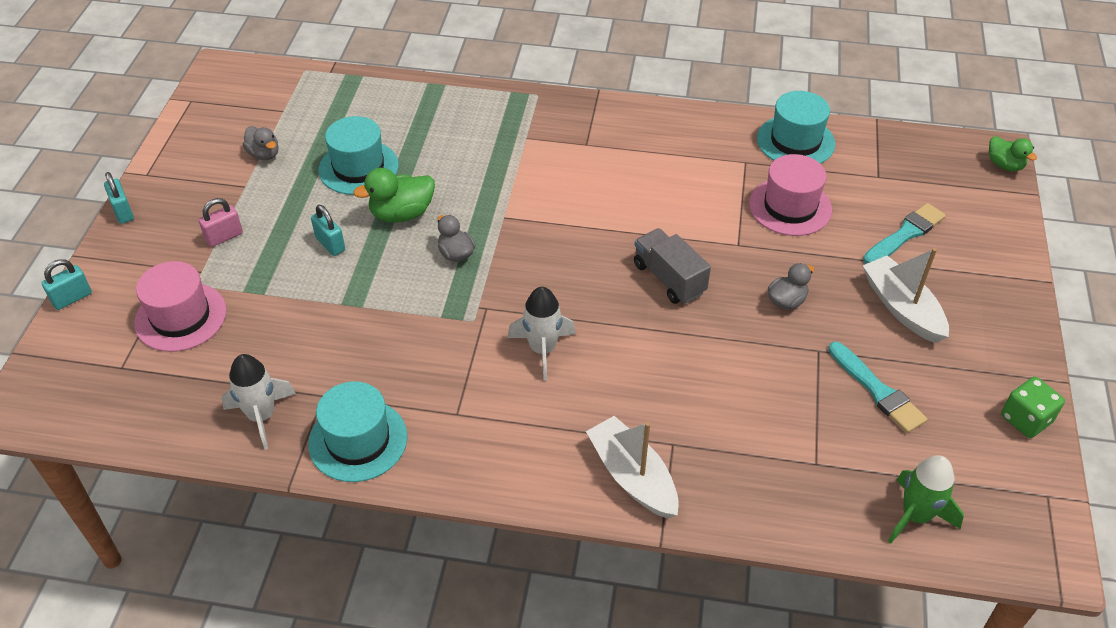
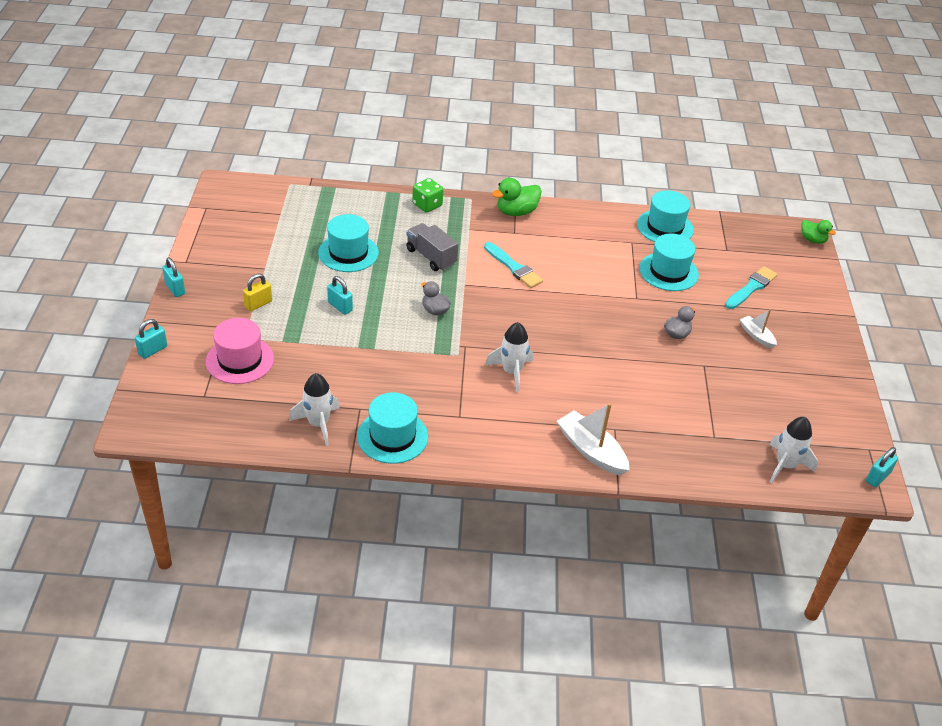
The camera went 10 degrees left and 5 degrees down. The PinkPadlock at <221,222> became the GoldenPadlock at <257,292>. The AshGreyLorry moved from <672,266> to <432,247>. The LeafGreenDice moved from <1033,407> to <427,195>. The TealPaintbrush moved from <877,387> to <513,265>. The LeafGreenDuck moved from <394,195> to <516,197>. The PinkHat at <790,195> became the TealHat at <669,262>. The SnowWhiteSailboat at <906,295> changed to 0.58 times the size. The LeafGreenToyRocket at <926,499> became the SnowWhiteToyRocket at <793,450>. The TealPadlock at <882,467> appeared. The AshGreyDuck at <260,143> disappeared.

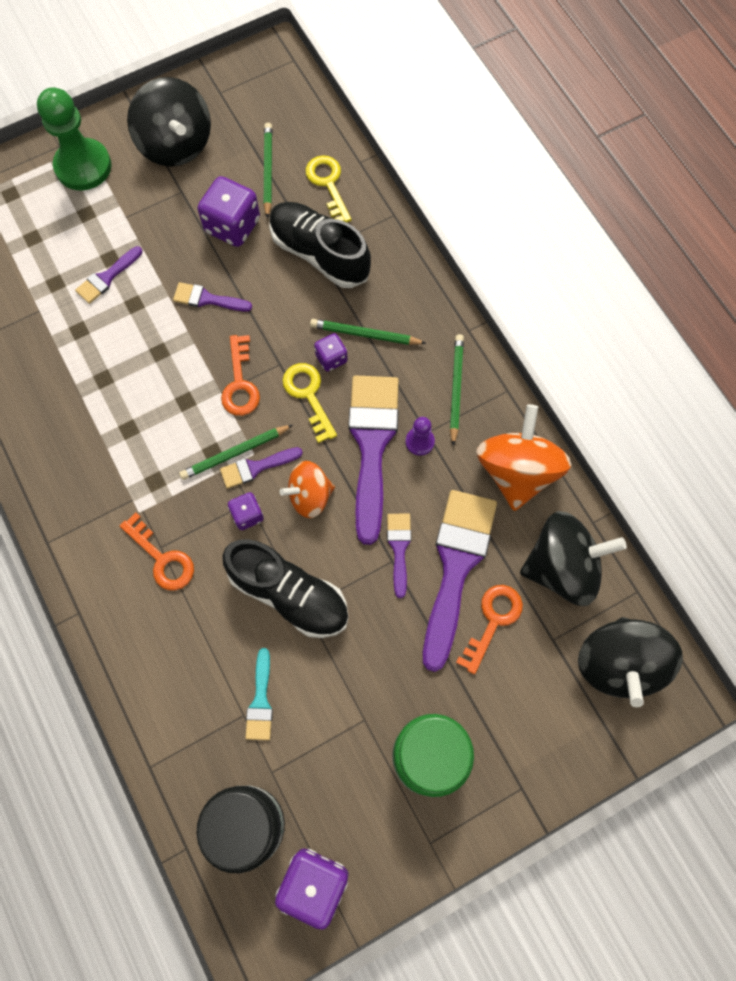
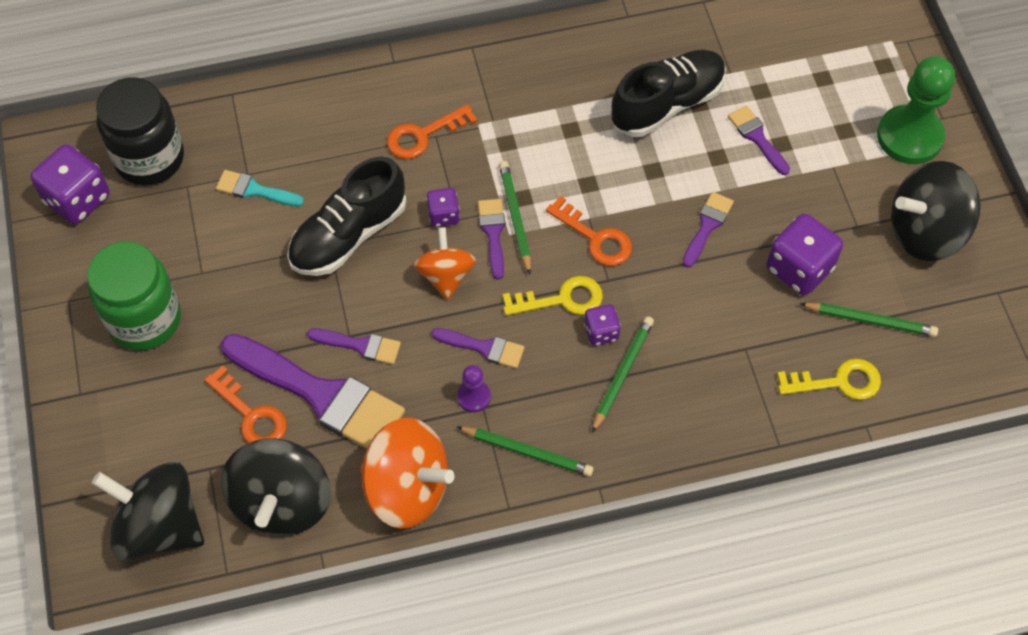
The camera went 105 degrees right and 10 degrees down. The RoyalPurplePaintbrush at <373,460> changed to 0.47 times the size. The OrangeColouredLatchkey at <240,375> turned 150 degrees counterclockwise. The BlackSneaker moved from <320,245> to <668,93>.

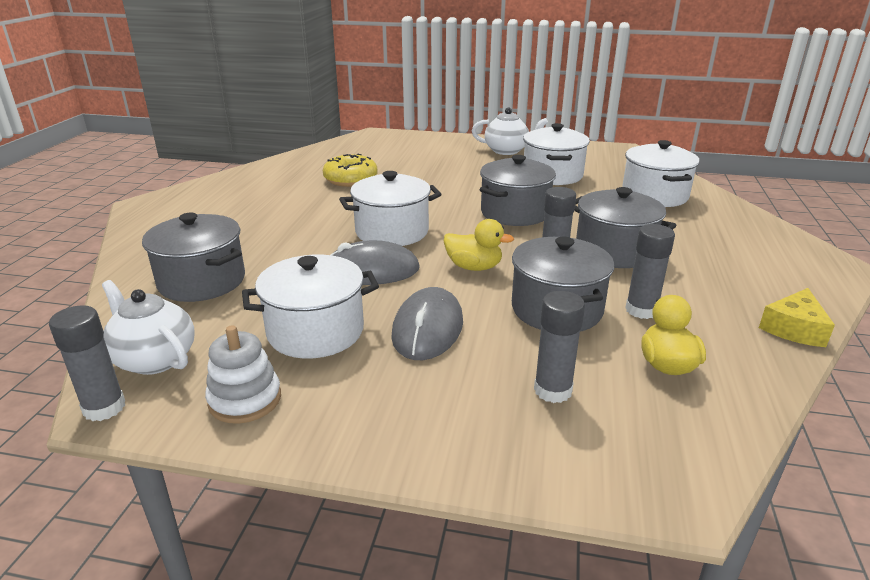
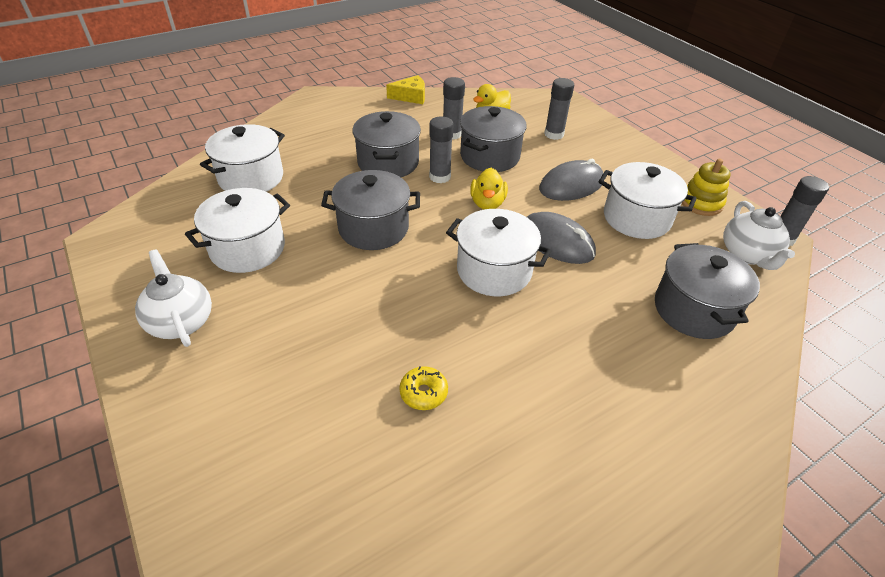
The camera went 135 degrees left and 15 degrees up. The GoldenDonut at <350,170> changed to 0.59 times the size. The GoldenDuck at <479,245> turned 150 degrees counterclockwise. The SnowWhiteRingStacker at <243,374> became the GoldenRingStacker at <706,187>.

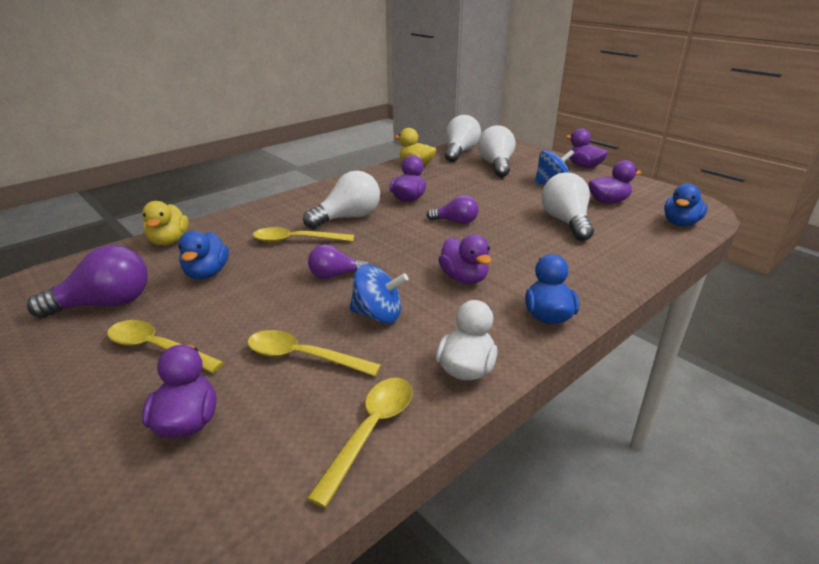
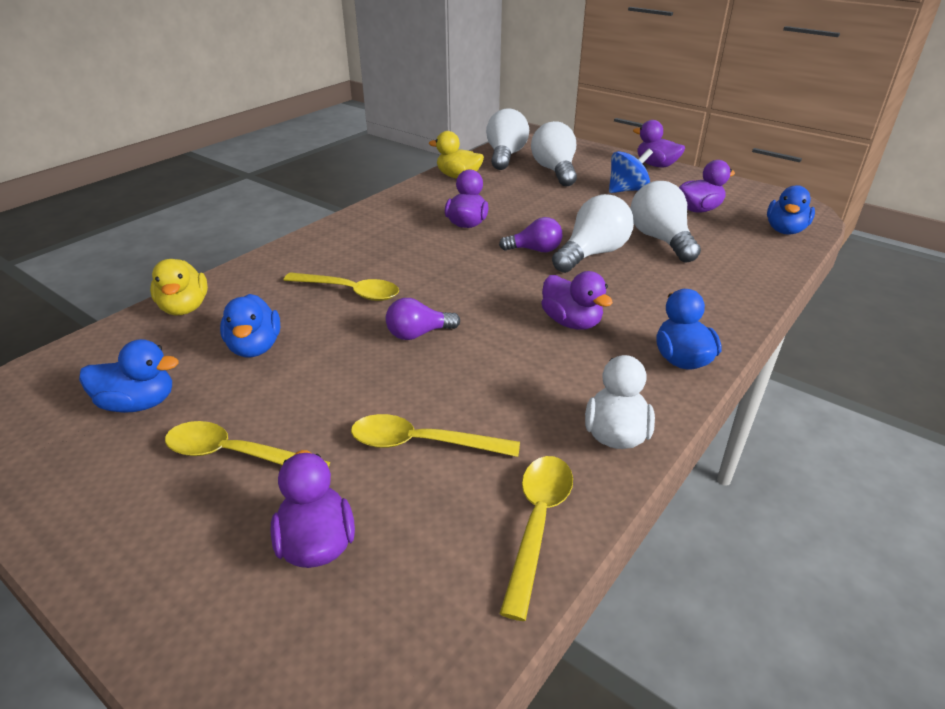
The camera went 10 degrees left and 5 degrees up. The RoyalPurpleLightbulb at <87,281> was replaced by the RoyalBlueDuck at <129,376>. The GoldenSpoon at <303,235> turned 150 degrees counterclockwise. The SnowWhiteLightbulb moved from <341,200> to <593,233>. The RoyalBlueWhirligig at <379,294> disappeared.

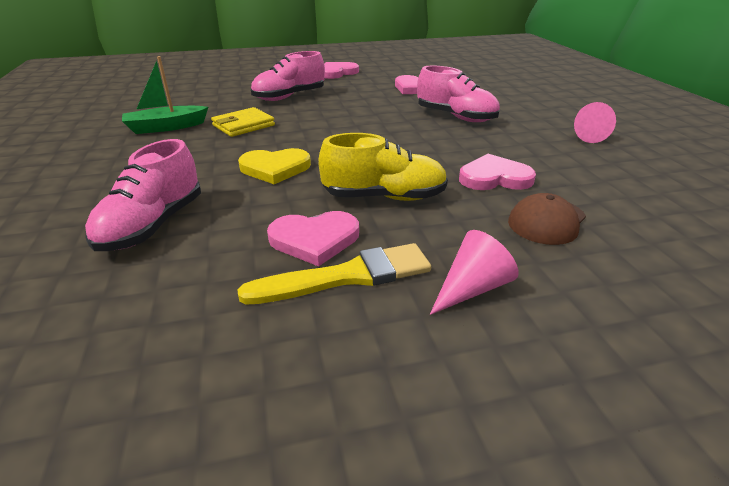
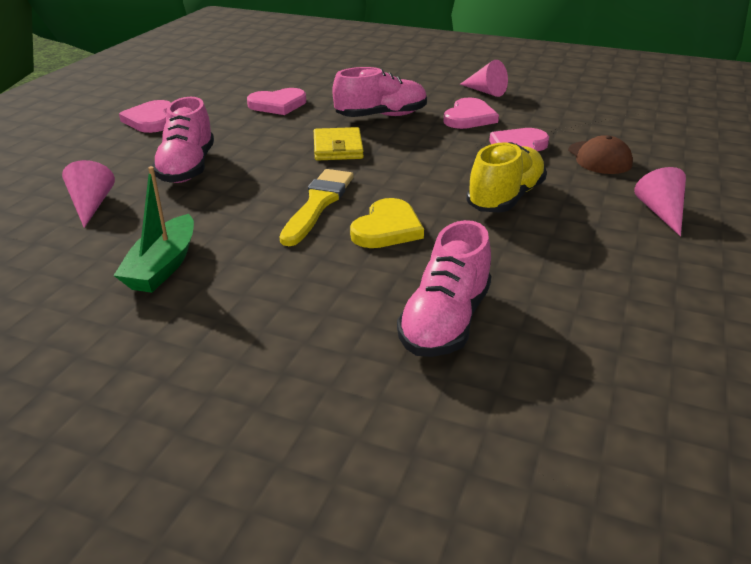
The camera went 55 degrees left and 0 degrees up. The PinkCone at <88,194> appeared. The GoldenPaintbrush moved from <334,274> to <317,207>. The GoldenCardWallet moved from <243,122> to <339,144>. The PinkSneaker at <143,195> turned 60 degrees clockwise. The PinkHeartShape moved from <313,238> to <471,113>.

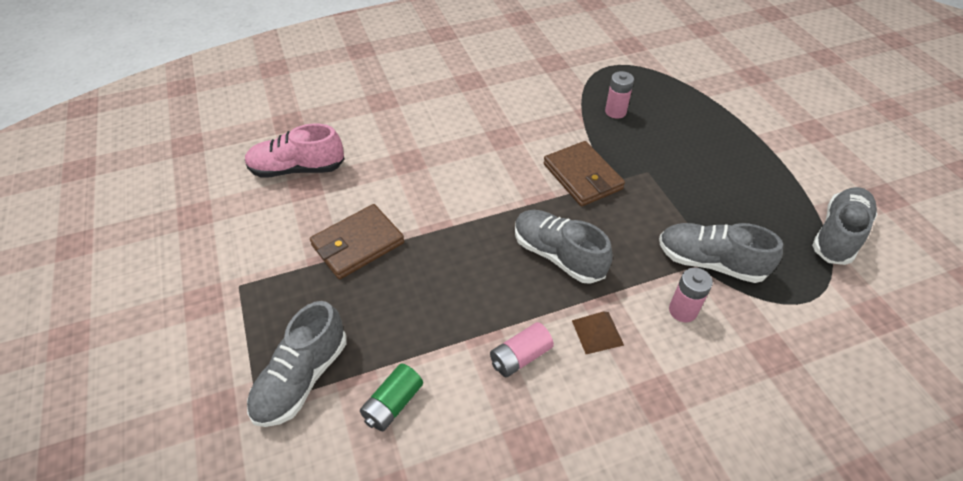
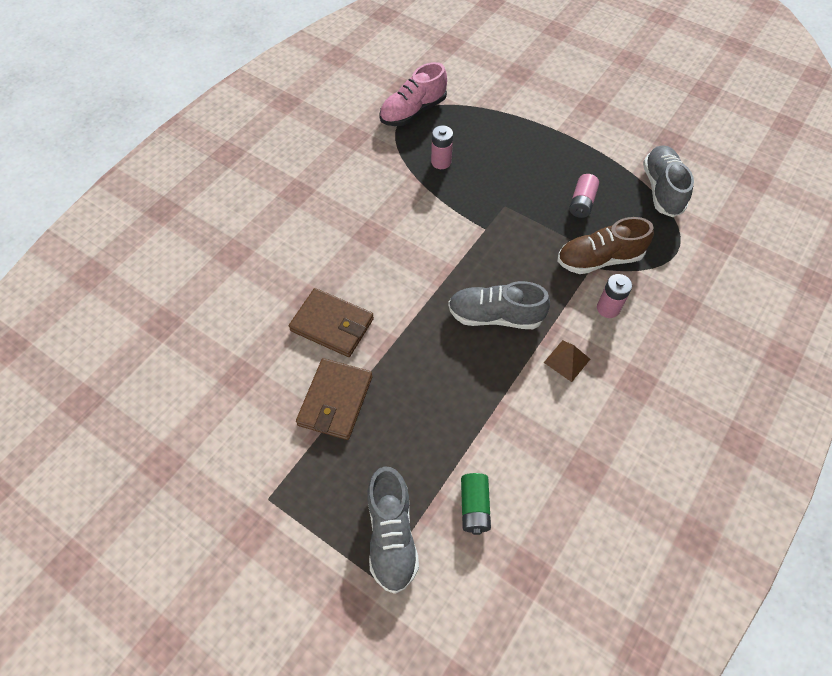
The camera went 35 degrees left and 10 degrees up. The DarkBrownCardWallet moved from <584,173> to <331,322>. The PinkSneaker moved from <294,151> to <413,94>. The AshGreySneaker at <721,253> became the DarkBrownSneaker at <605,245>. The PinkPowerCell moved from <522,349> to <584,196>.

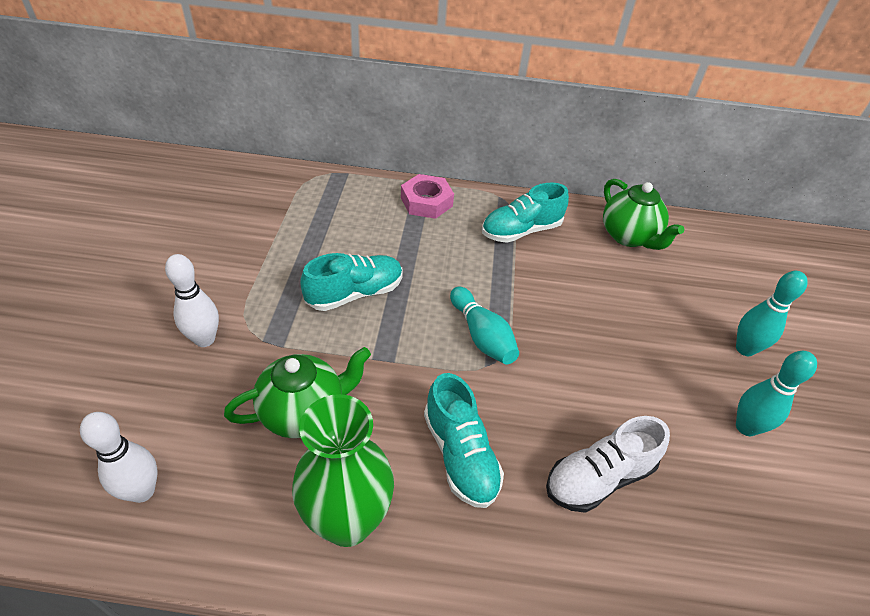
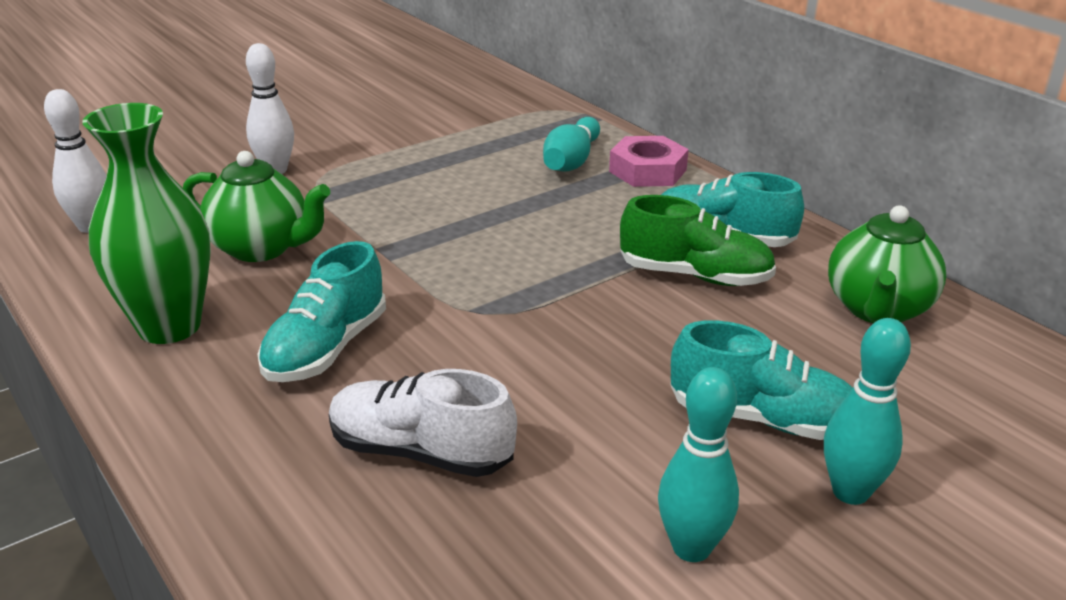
The camera went 50 degrees right and 15 degrees down. The TealTenpin moved from <484,326> to <571,144>. The LeafGreenSneaker at <698,240> appeared. The TealSneaker moved from <351,282> to <761,380>.

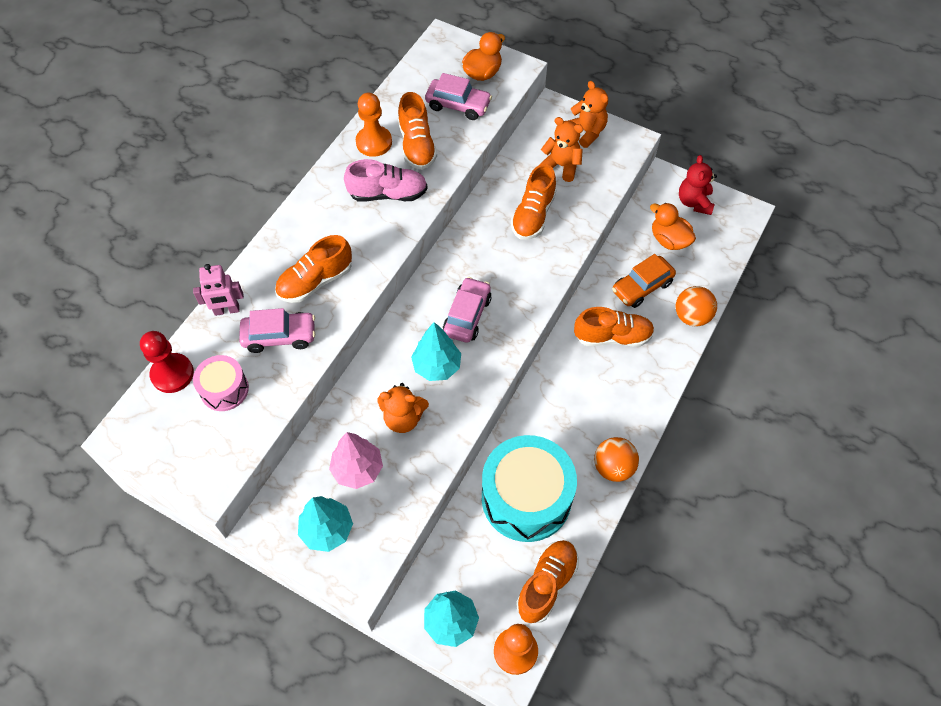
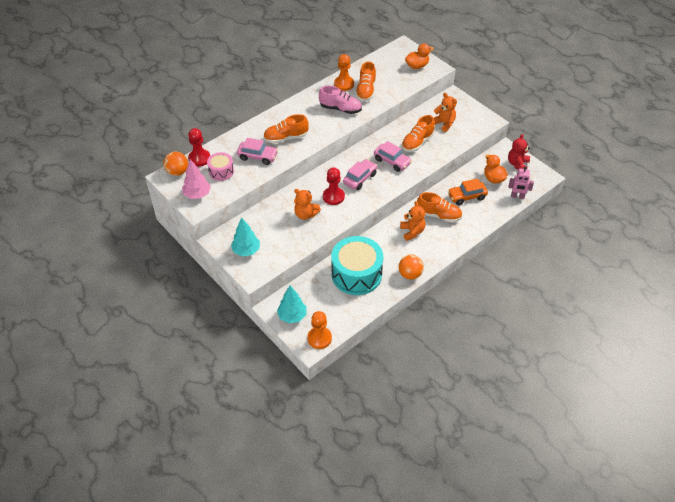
The camera went 20 degrees right and 10 degrees down. The OrangeColouredPlayBall moved from <696,306> to <175,164>. The PinkTree moved from <356,460> to <196,179>. The TealTree at <436,351> was replaced by the CrimsonChessPawn at <334,186>. The PinkToyCar moved from <458,96> to <393,156>. The OrangeColouredStuffedBear moved from <588,114> to <412,221>. The PinkRobot moved from <218,290> to <521,182>. The OrangeColouredSneaker at <547,581> disappeared.

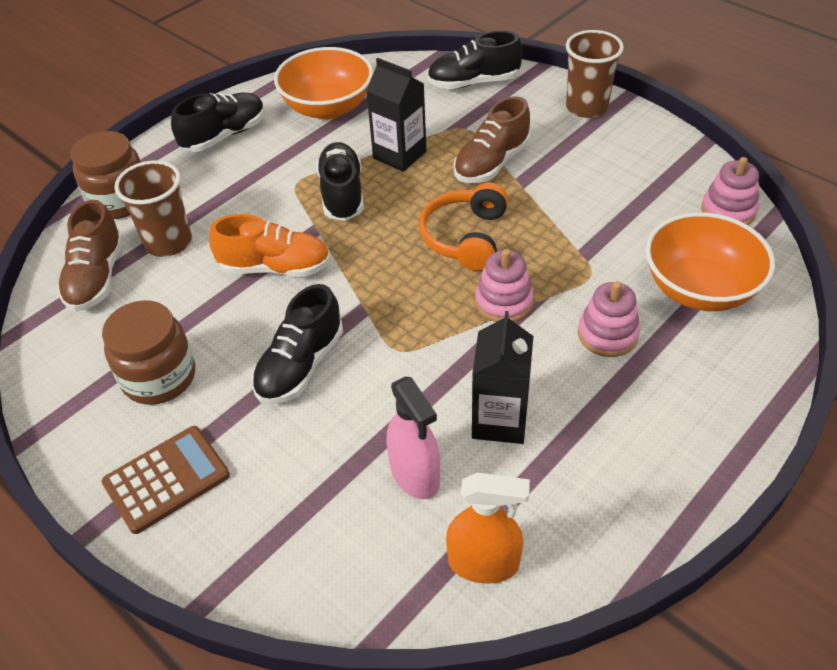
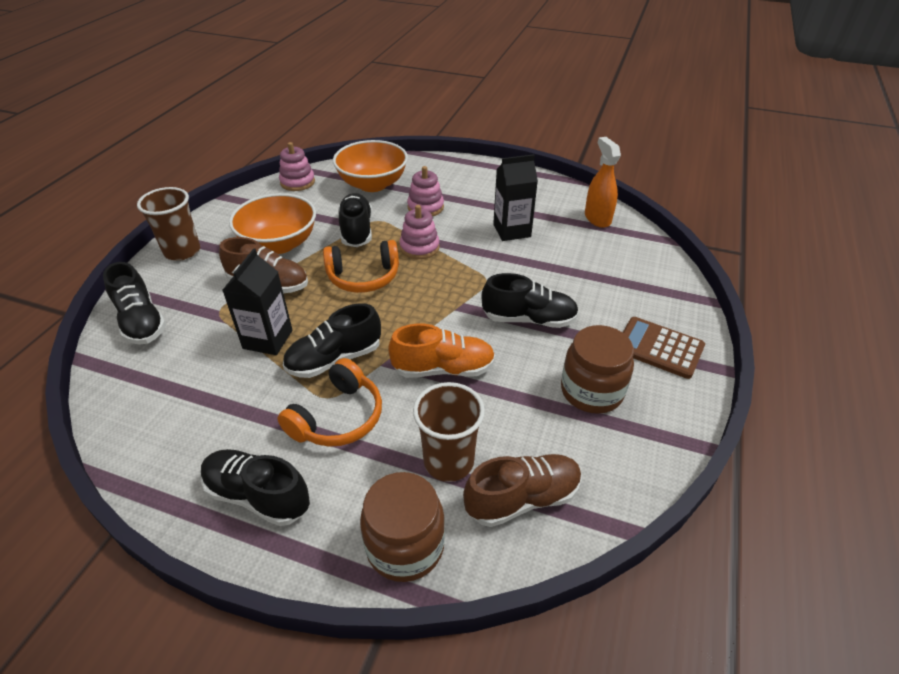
The camera went 115 degrees left and 5 degrees down. The OrangeColouredServingBowl moved from <323,83> to <272,223>. The OrangeColouredOverEarHeadphones at <329,402> appeared. The BlackSneaker at <355,220> appeared. The OrangeColouredSneaker at <269,245> turned 105 degrees clockwise. The PinkSprayer at <413,437> disappeared.

